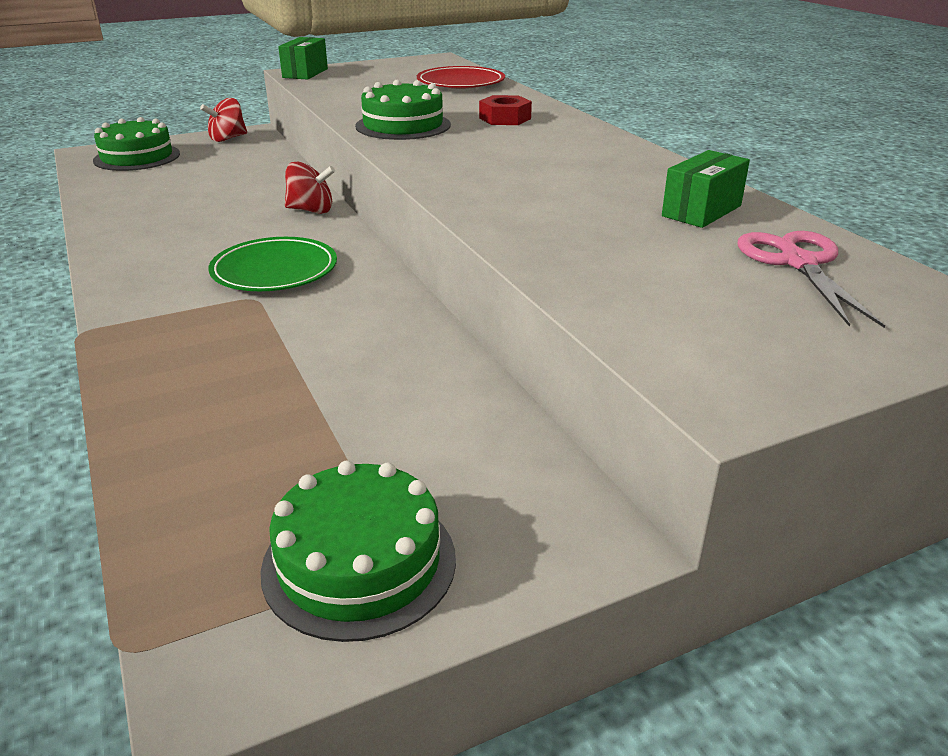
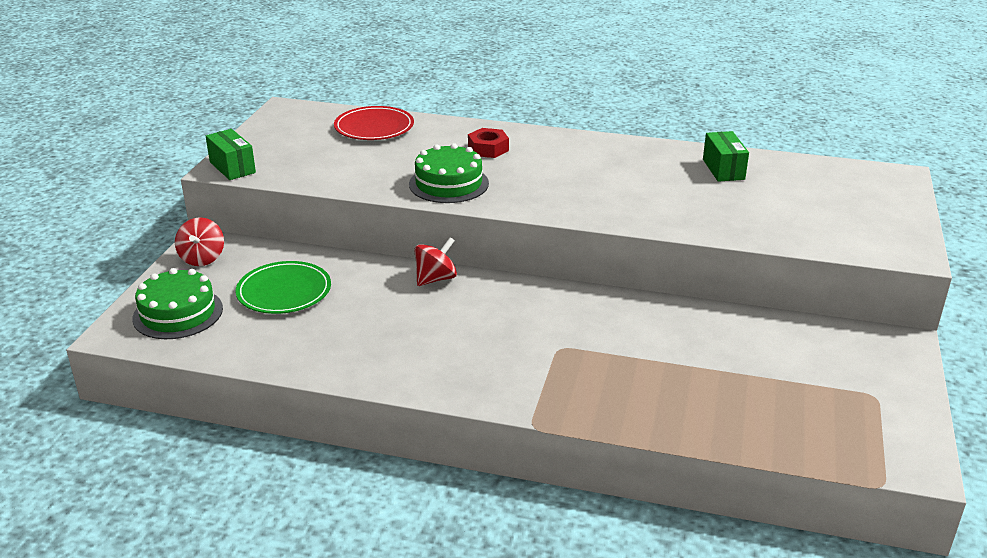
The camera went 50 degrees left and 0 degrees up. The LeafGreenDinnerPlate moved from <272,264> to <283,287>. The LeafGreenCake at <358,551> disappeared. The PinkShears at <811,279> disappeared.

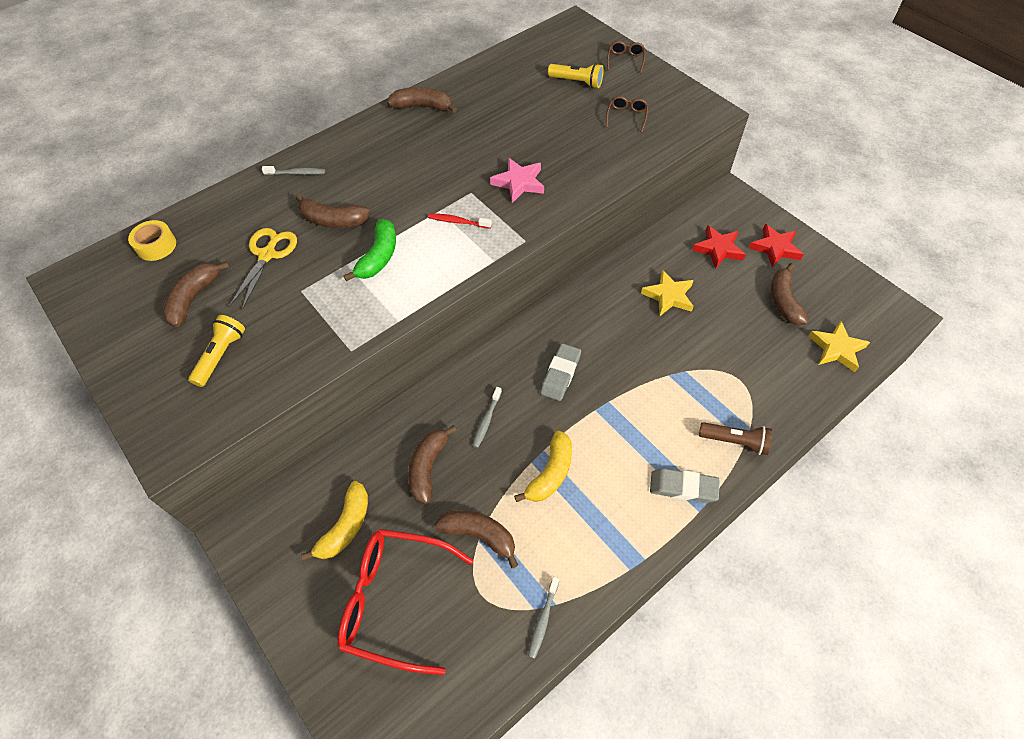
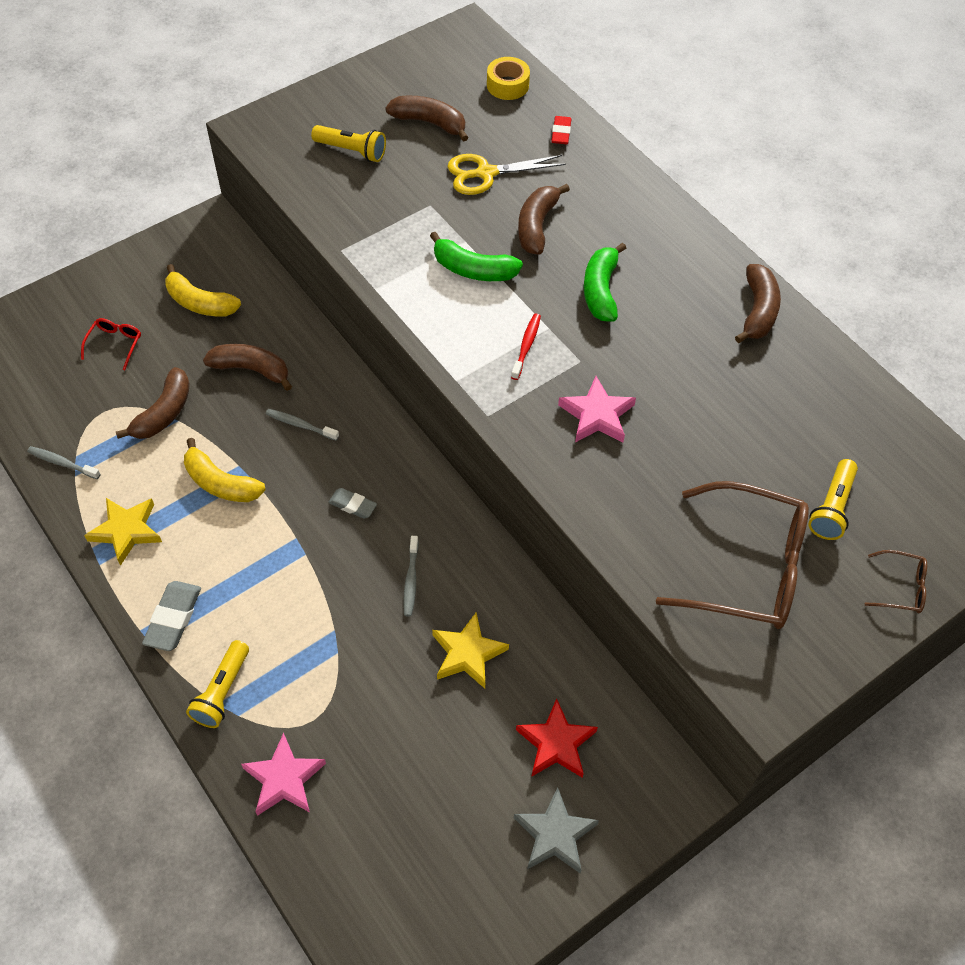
The camera went 90 degrees right and 0 degrees up. The CrimsonSpectacles at <405,602> changed to 0.43 times the size. The GoldenStarShape moved from <839,346> to <123,532>. The DarkBrownTorch at <735,438> became the GoldenTorch at <217,684>. The PinkStarShape at <283,774> appeared. The AshGreyGumEraser at <560,372> changed to 0.63 times the size. The AshGreyDentalBrush moved from <293,170> to <411,576>. The GoldenShears at <263,269> turned 150 degrees clockwise. The CrimsonStarShape at <776,245> became the AshGreyStarShape at <556,830>. The CrimsonGumEraser at <561,130> appeared. The LeafGreenBanana at <605,282> appeared. The DarkBrownSpectacles at <627,114> changed to 2.31 times the size. The DarkBrownBanana at <789,294> disappeared.

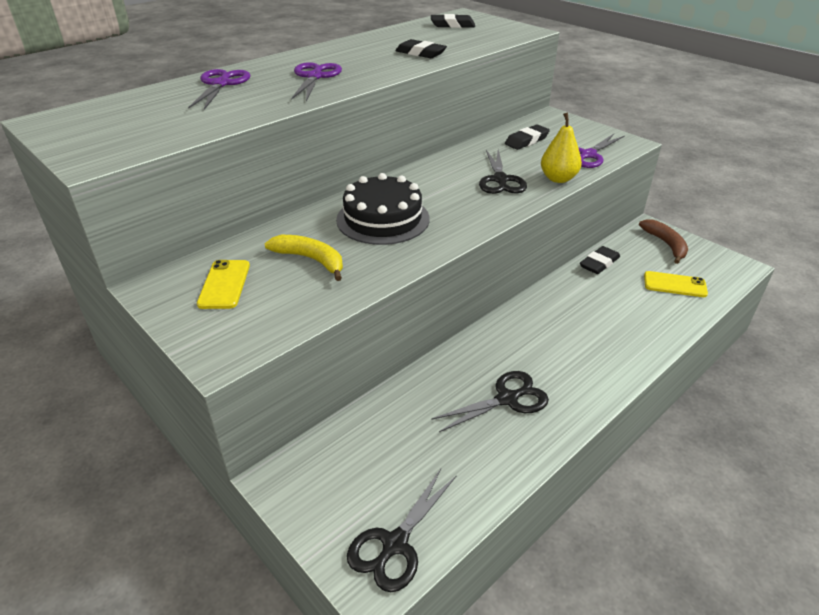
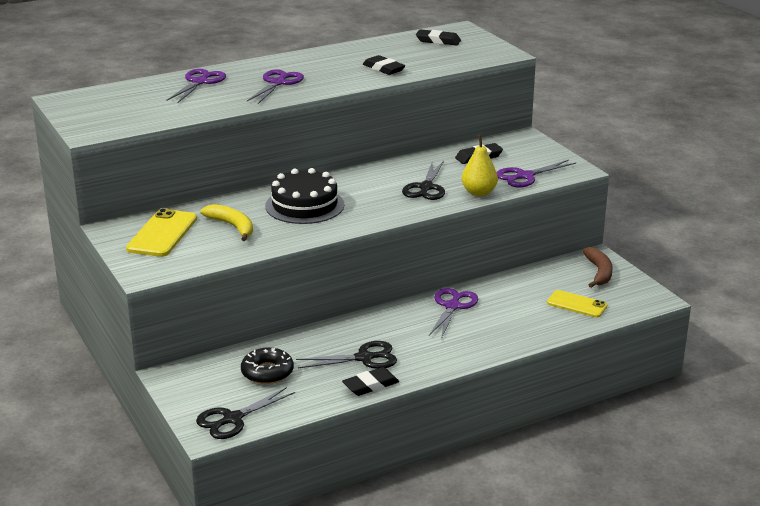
The camera went 15 degrees right and 10 degrees down. The GoldenMobilePhone at <223,284> changed to 1.51 times the size. The BlackDonut at <267,365> appeared. The BlackGumEraser moved from <600,260> to <370,381>. The RoyalPurpleShears at <453,313> appeared.

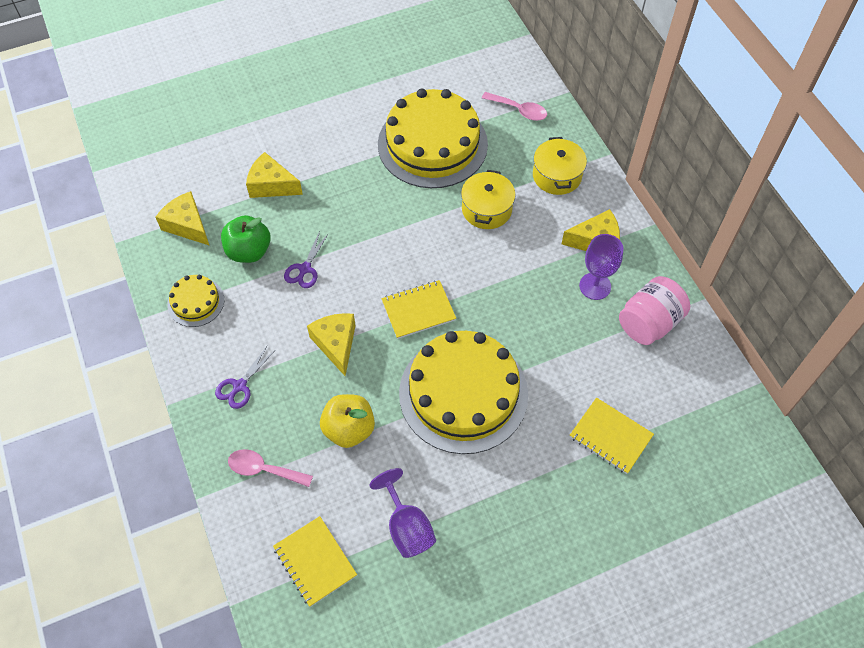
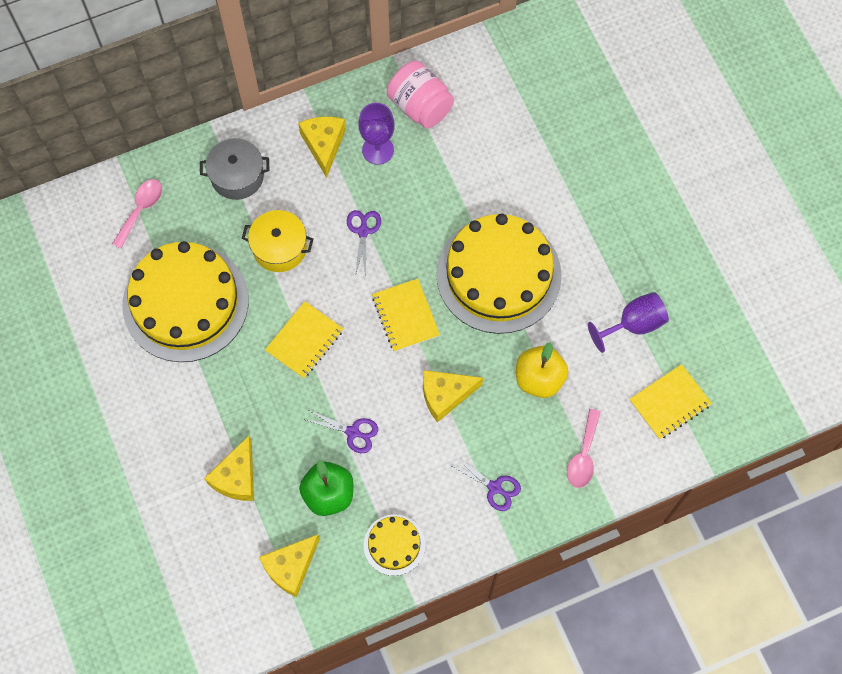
The camera went 90 degrees left and 10 degrees up. The GoldenCookingPot at <560,166> became the AshGreyCookingPot at <234,169>. The GoldenExerciseBook moved from <612,435> to <304,339>. The RoyalPurpleShears at <364,243> appeared.

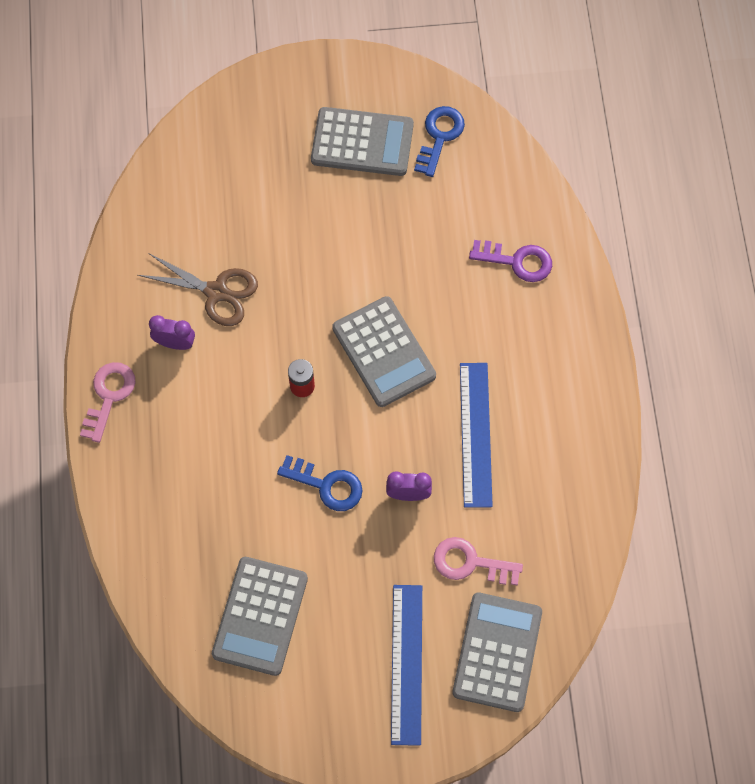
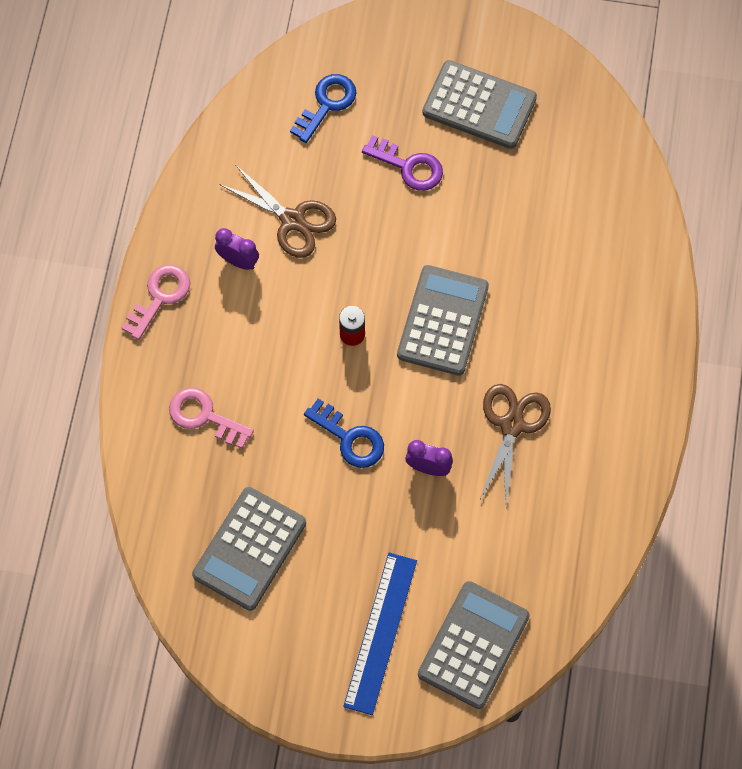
The camera went 15 degrees right and 0 degrees up. The PinkLatchkey moved from <478,561> to <211,418>. The RoyalBlueLatchkey moved from <439,141> to <323,108>. The RoyalPurpleLatchkey moved from <510,261> to <402,163>. The AshGreyAddingMachine at <384,351> turned 150 degrees counterclockwise. The RoyalBlueMeasuringStick at <476,435> was replaced by the DarkBrownShears at <515,445>.

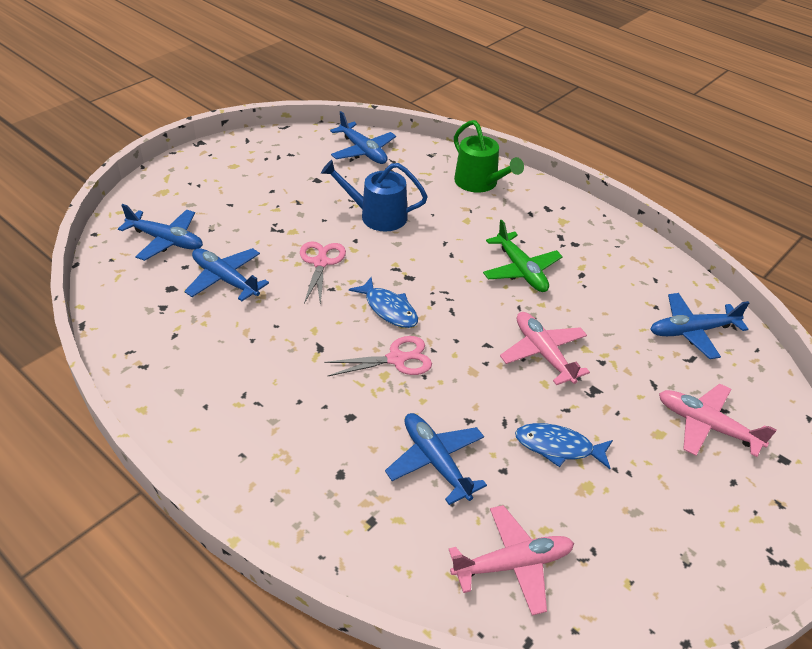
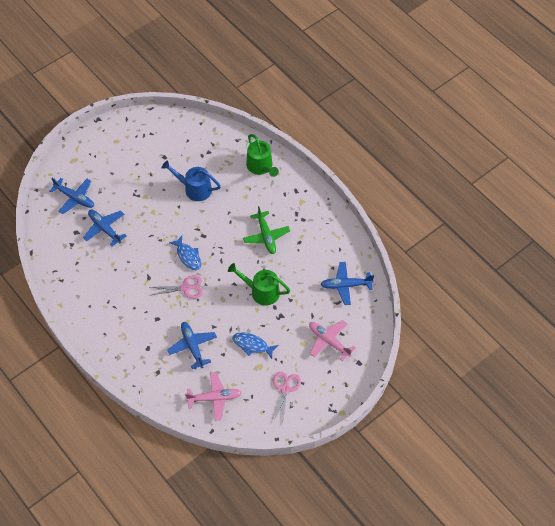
The camera went 10 degrees right and 15 degrees up. The PinkToyPlane at <545,348> was replaced by the LeafGreenWateringPot at <259,284>. The PinkShears moved from <323,273> to <287,398>. The RoyalBlueToyPlane at <363,137> disappeared.

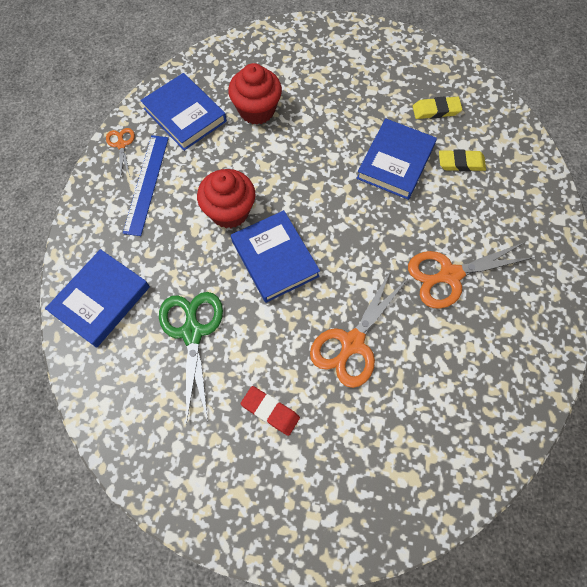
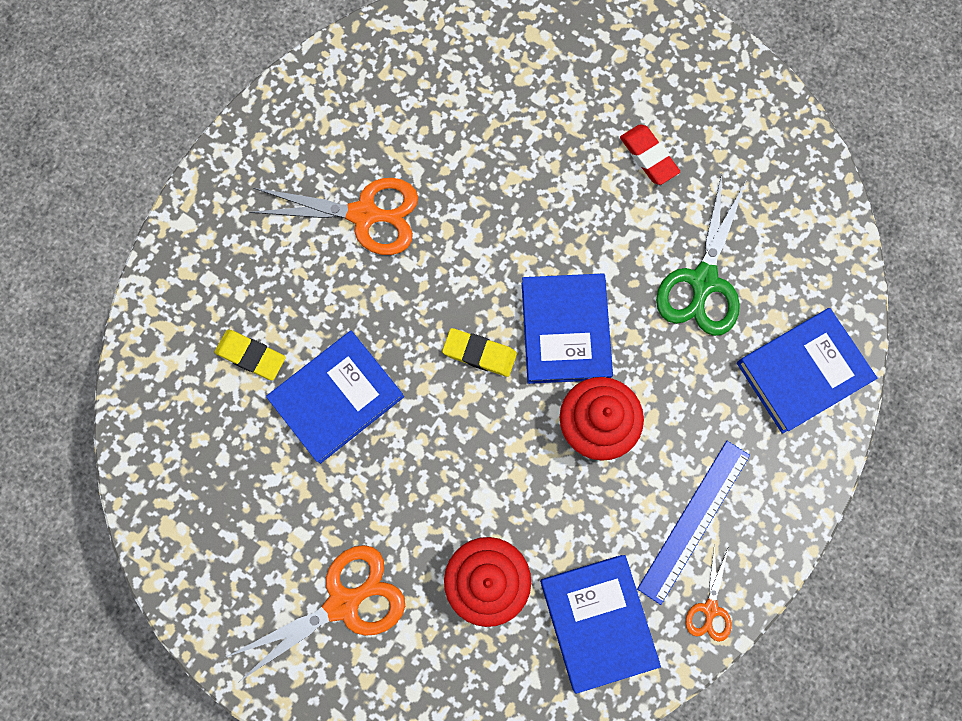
The camera went 155 degrees left and 10 degrees up. The OrangeColouredShears moved from <358,329> to <315,613>. The GoldenGumEraser moved from <437,107> to <479,352>.

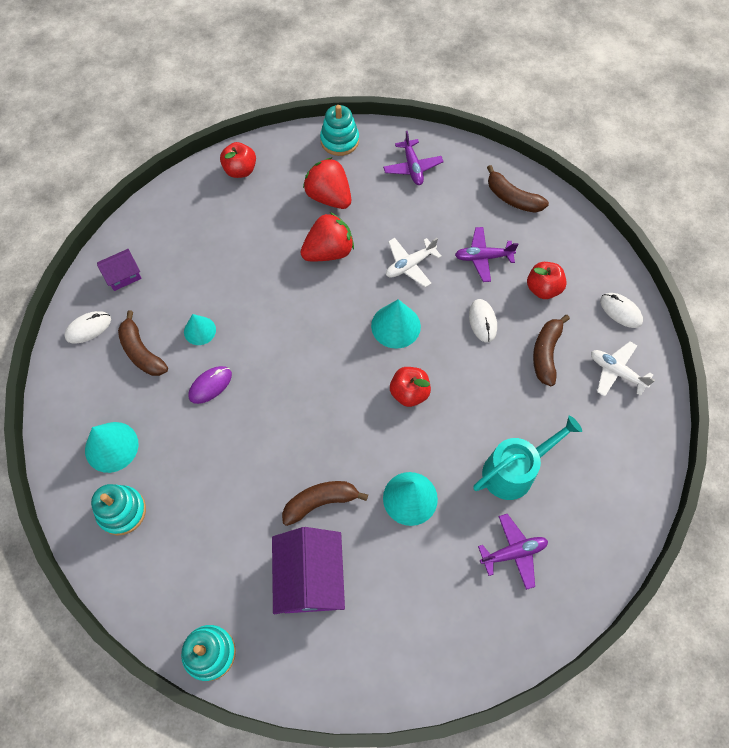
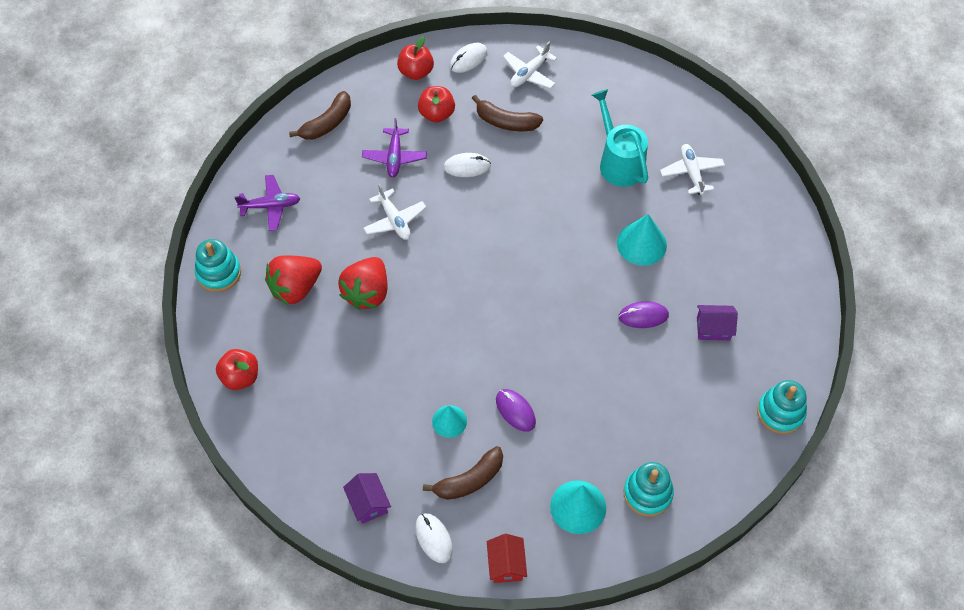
The camera went 85 degrees left and 5 degrees down. The CrimsonToyStrawberry at <327,237> turned 135 degrees counterclockwise. The CrimsonToyApple moved from <410,387> to <415,58>. The CrimsonToyHouse at <507,558> appeared. The DarkBrownBanana at <325,503> was replaced by the RoyalPurplePcMouse at <643,314>. The RoyalPurpleToyPlane at <513,552> became the SnowWhiteToyPlane at <692,169>. The RoyalPurpleToyHouse at <308,570> changed to 0.54 times the size. The TealCone at <396,324> disappeared.

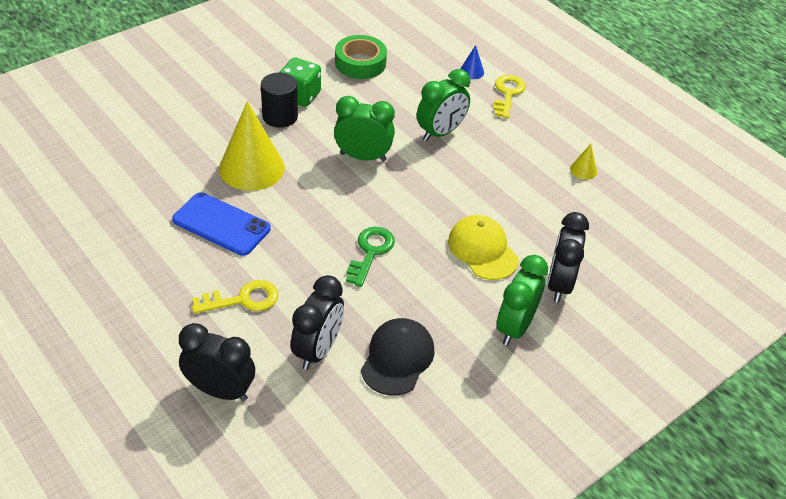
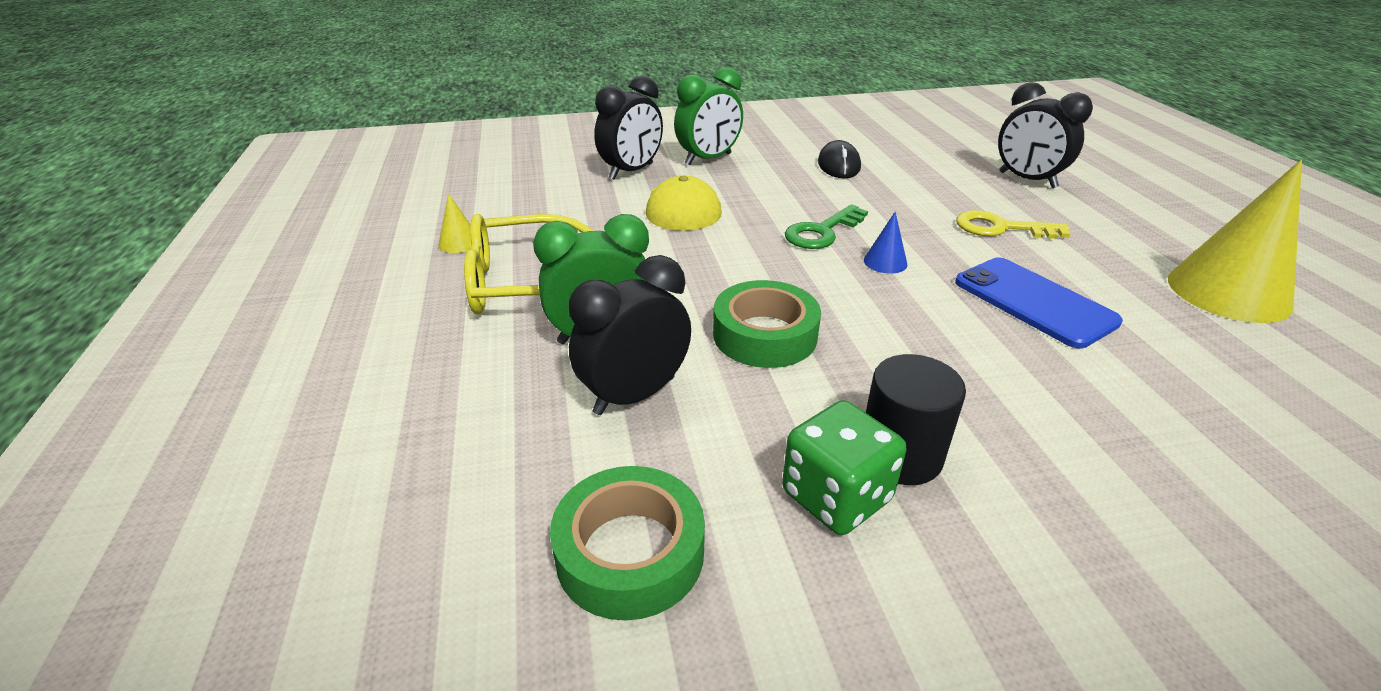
The camera went 150 degrees left and 10 degrees down. The GoldenSpectacles at <528,264> appeared. The BlackBedsideClock moved from <317,322> to <630,335>. The LeafGreenBedsideClock at <364,128> was replaced by the LeafGreenRollOfTape at <767,324>. The BlackCap at <397,356> was replaced by the BlackPcMouse at <839,159>. The RoyalBlueCone moved from <472,62> to <886,243>. The GoldenCone moved from <252,146> to <1235,241>. The GoldenLatchkey at <509,96> disappeared.

